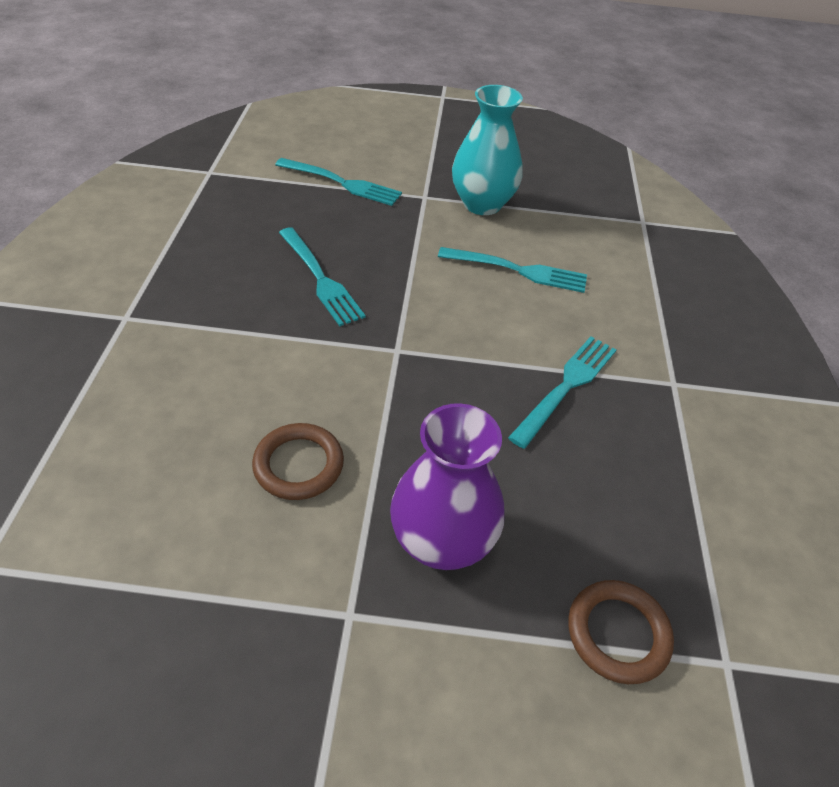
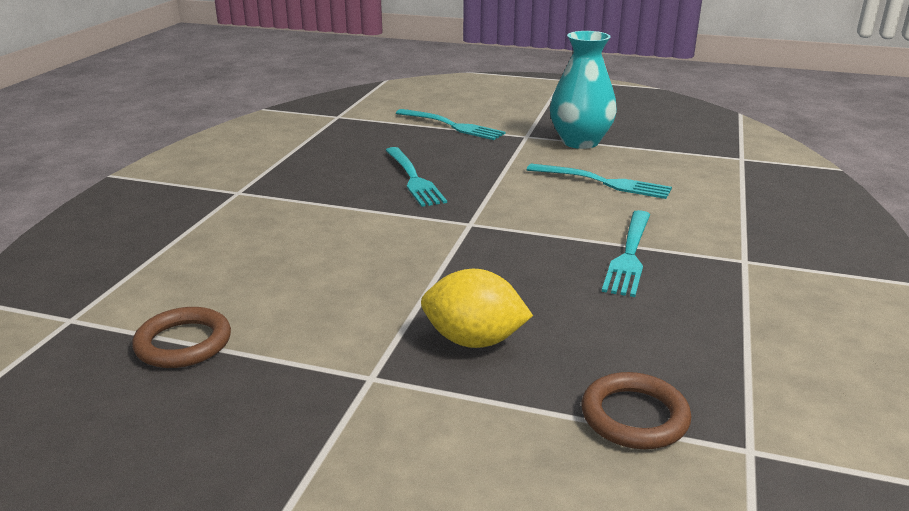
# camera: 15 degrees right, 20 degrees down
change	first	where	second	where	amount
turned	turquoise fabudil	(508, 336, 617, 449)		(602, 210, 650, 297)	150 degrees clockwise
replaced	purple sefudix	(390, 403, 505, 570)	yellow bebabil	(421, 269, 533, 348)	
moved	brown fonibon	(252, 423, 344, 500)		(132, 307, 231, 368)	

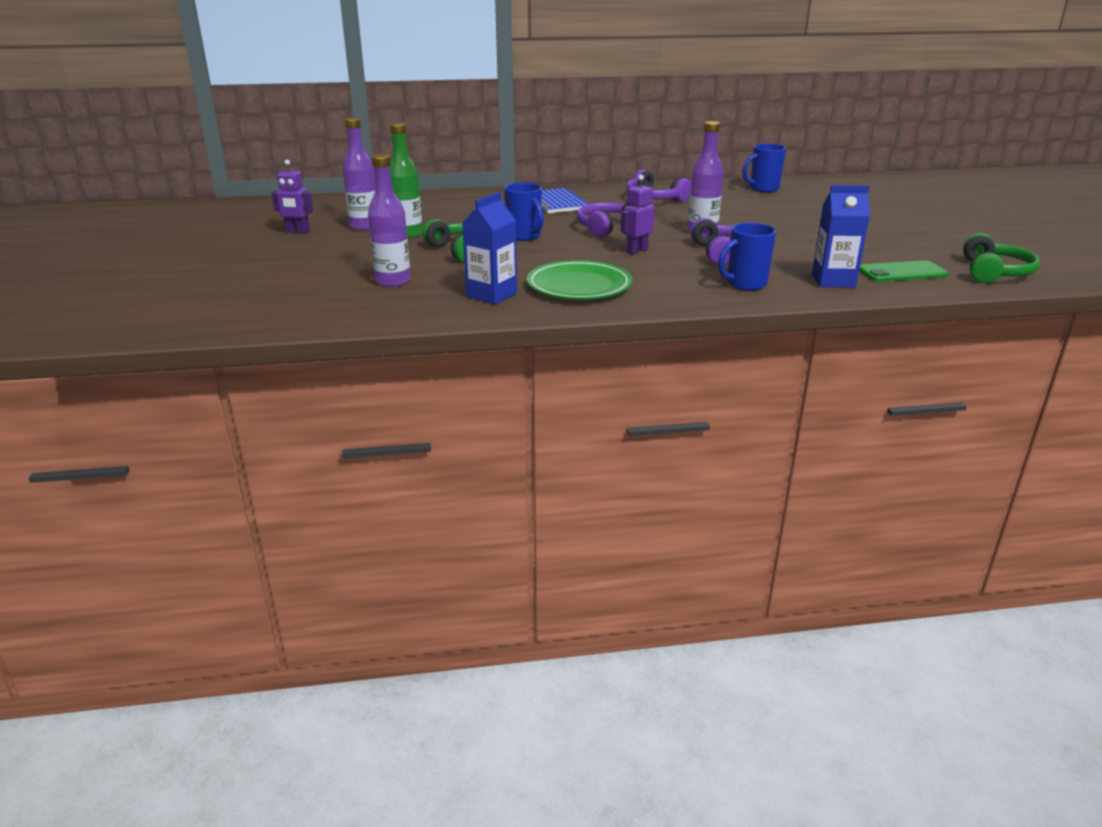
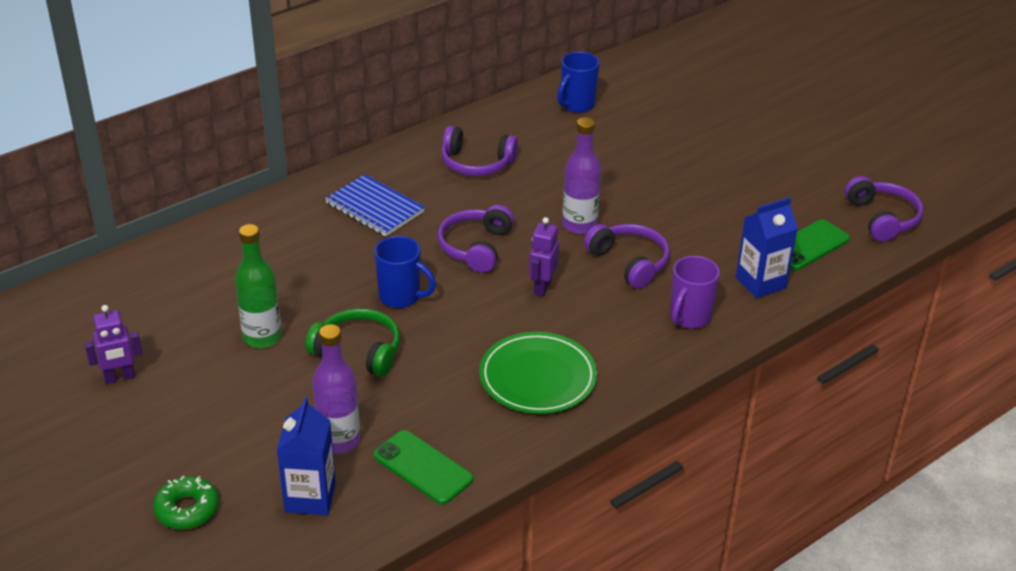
# camera: 30 degrees left, 10 degrees up
change	first	where	second	where	amount
removed	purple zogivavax	(342, 117, 375, 230)			
moved	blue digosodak	(462, 192, 517, 305)		(277, 397, 336, 515)	
recoloured	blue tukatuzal	(718, 223, 776, 291)	purple tukatuzal	(670, 256, 720, 329)	
recoloured	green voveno	(963, 233, 1040, 283)	purple voveno	(845, 176, 923, 242)	
added			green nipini	(374, 430, 473, 504)	
added			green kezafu	(153, 476, 219, 530)	

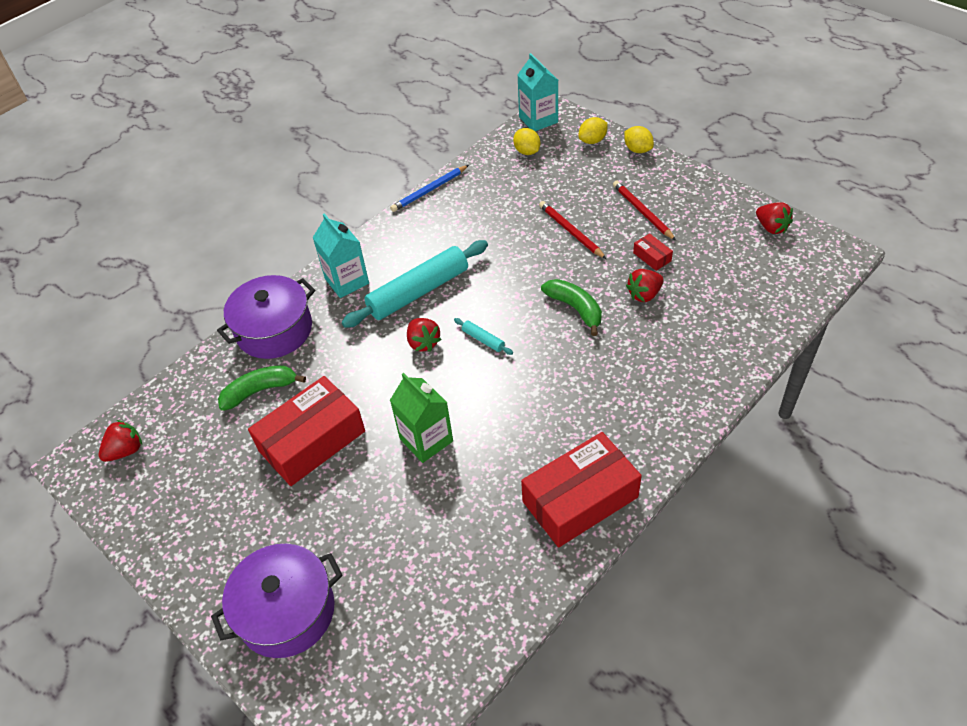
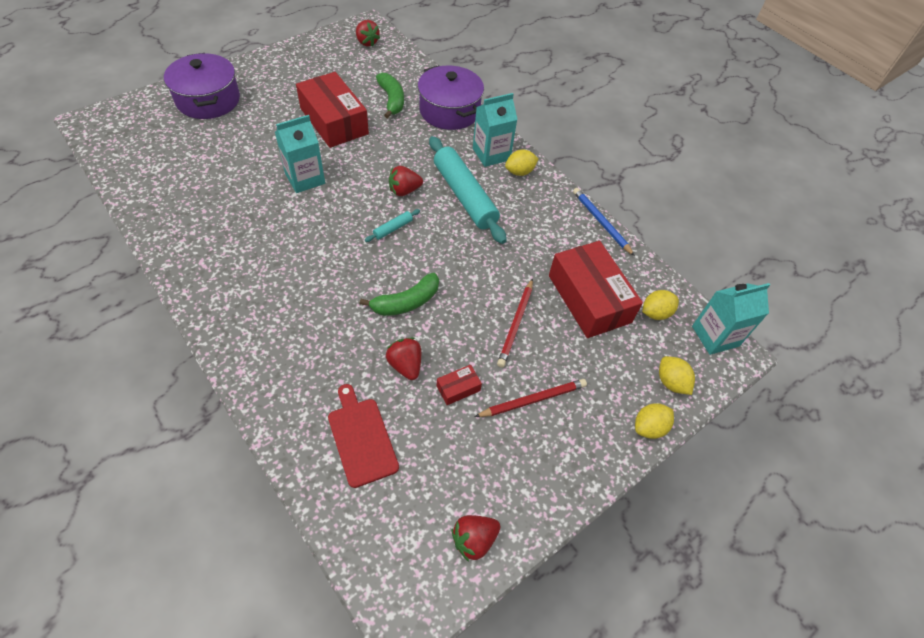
# camera: 90 degrees right, 5 degrees up
change	first	where	second	where	amount
turned	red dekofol	(539, 201, 606, 259)		(497, 278, 533, 368)	135 degrees clockwise
recoloured	green digosodak	(390, 373, 453, 463)	turquoise digosodak	(275, 115, 325, 193)	
moved	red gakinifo	(521, 432, 642, 548)		(549, 241, 643, 338)	
added			yellow bebabil	(505, 150, 539, 176)	
added			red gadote	(328, 384, 399, 488)	

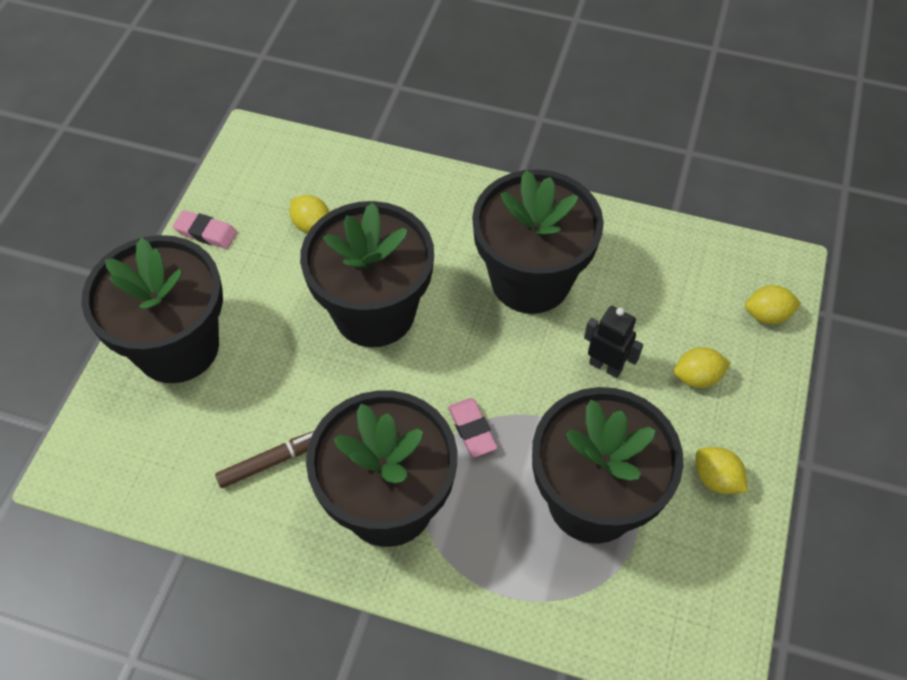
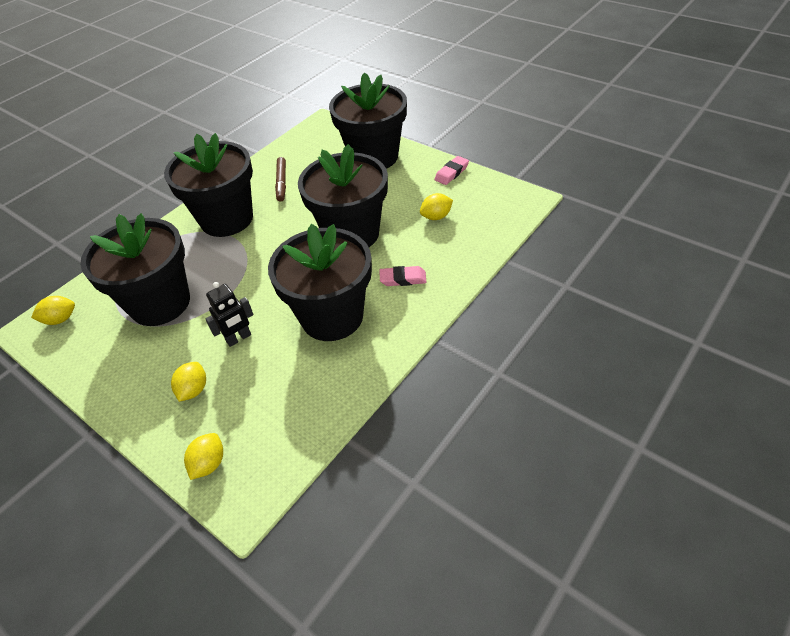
# camera: 115 degrees right, 10 degrees down
change	first	where	second	where	amount
moved	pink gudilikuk	(448, 398, 497, 457)		(379, 266, 426, 286)	
moved	yellow bebabil	(696, 447, 747, 494)		(31, 296, 75, 325)	

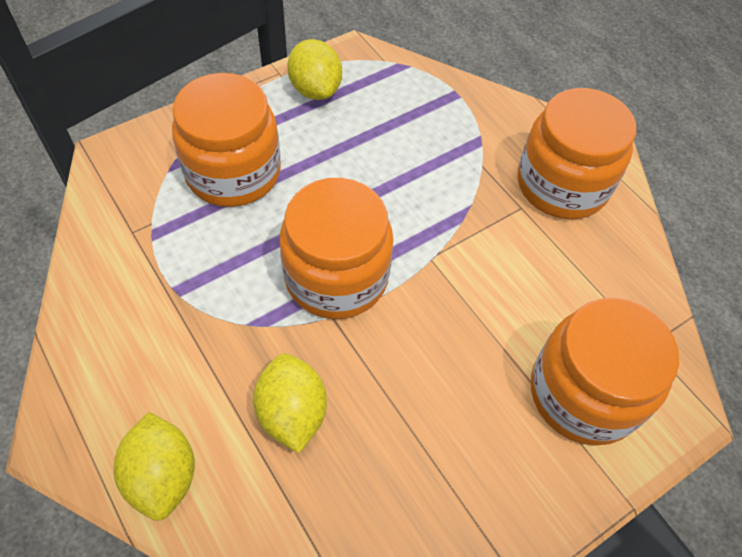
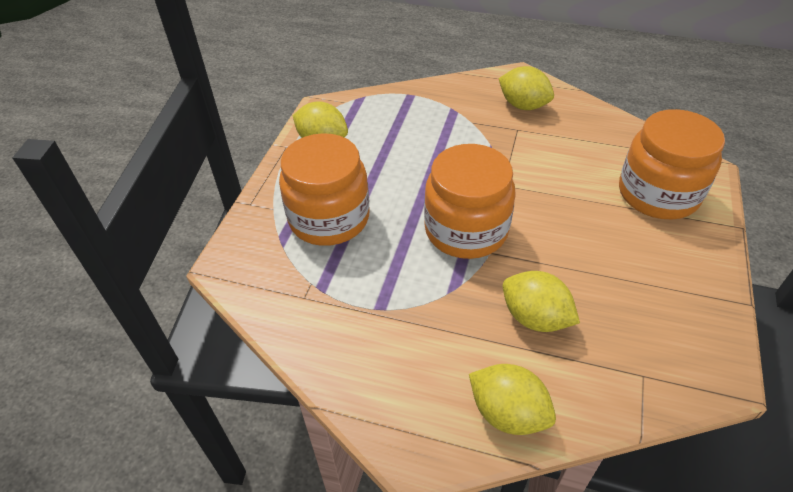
# camera: 35 degrees left, 10 degrees down
change	first	where	second	where	amount
replaced	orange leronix	(517, 88, 636, 219)	yellow bebabil	(498, 66, 554, 110)	

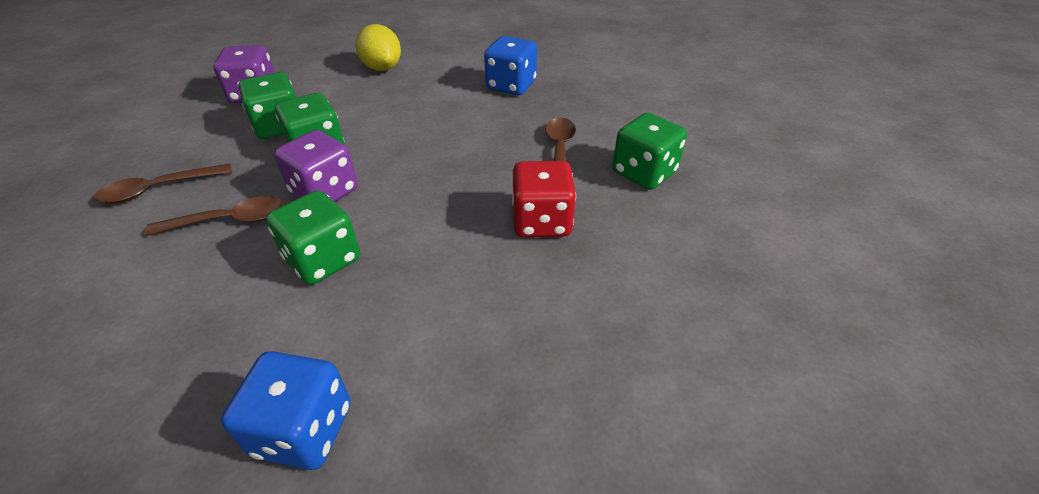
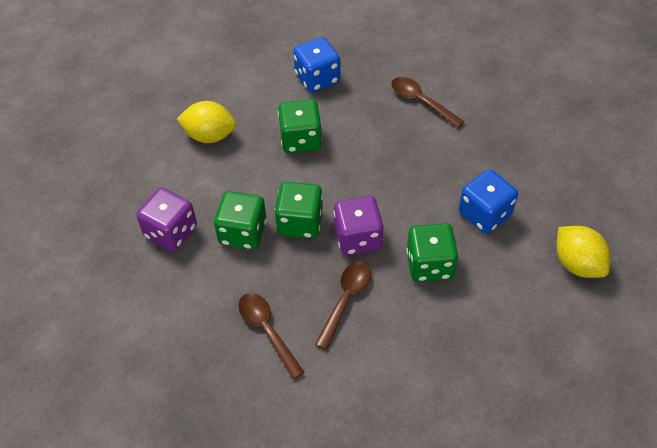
# camera: 50 degrees left, 10 degrees up
change	first	where	second	where	amount
moved	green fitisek	(613, 113, 687, 190)		(278, 99, 322, 153)	
removed	red fitisek	(512, 161, 576, 237)			
turned	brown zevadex	(94, 164, 232, 203)		(238, 293, 305, 379)	135 degrees clockwise
moved	blue fitisek	(221, 351, 351, 470)		(459, 169, 518, 234)	
added			yellow bebabil	(556, 226, 611, 278)	

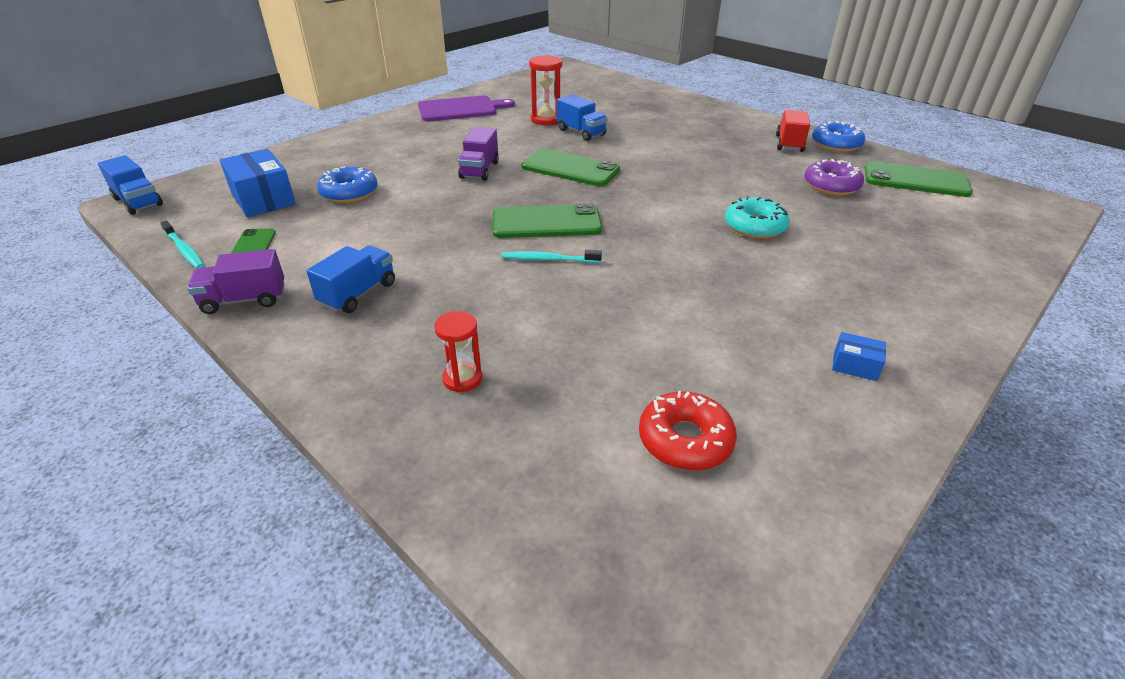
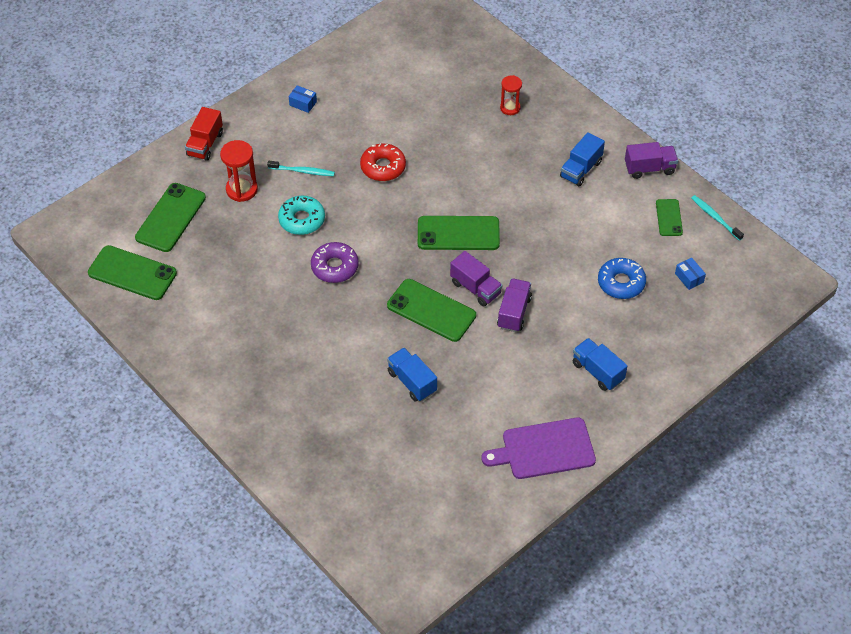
# camera: 175 degrees left, 15 degrees up
change	first	where	second	where	amount
moved	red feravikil	(529, 55, 563, 125)		(220, 140, 258, 202)	
moved	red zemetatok	(776, 110, 810, 152)		(185, 107, 223, 161)	
removed	blue kezafu	(812, 121, 865, 152)			
resized	blue gakinifo	(220, 149, 296, 217)		(675, 258, 706, 290)	x0.48
moved	blue zemetatok	(98, 155, 163, 215)		(573, 338, 627, 391)	
moved	purple kezafu	(804, 159, 864, 195)		(311, 242, 359, 283)	
moved	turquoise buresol	(502, 250, 602, 263)		(267, 161, 335, 176)	
moved	red kezafu	(639, 391, 737, 471)		(360, 143, 406, 181)	
added			green nipini	(135, 183, 206, 252)	
added			purple zemetatok	(450, 251, 502, 306)	

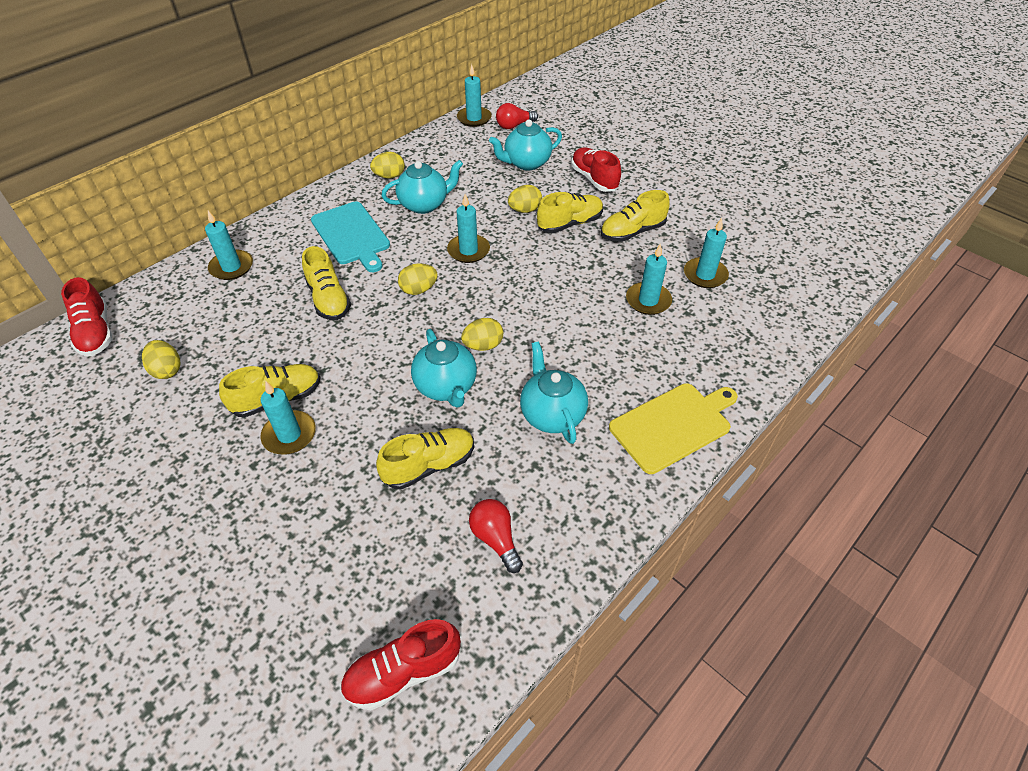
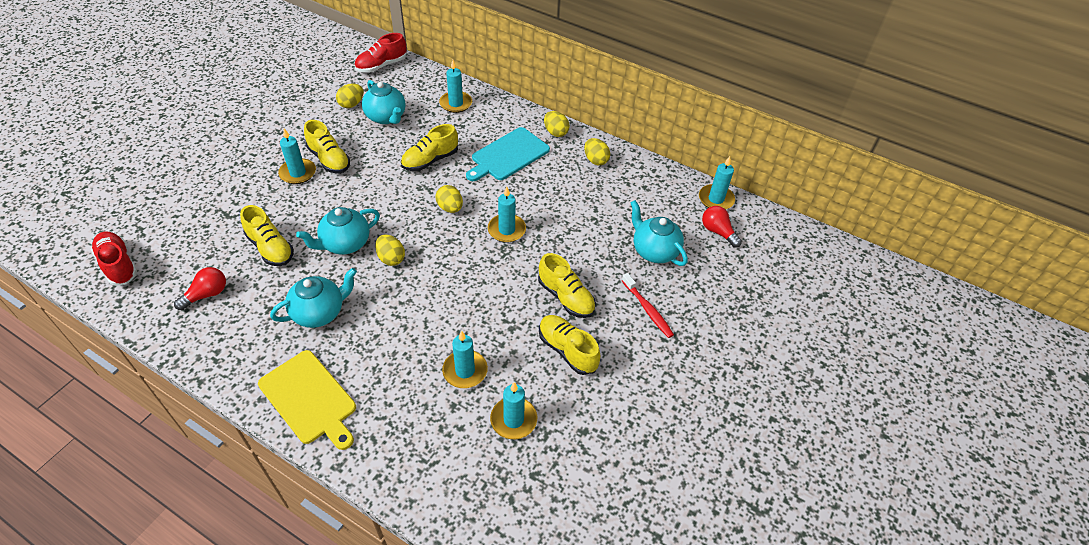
# camera: 75 degrees right, 0 degrees up
change	first	where	second	where	amount
replaced	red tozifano	(571, 148, 621, 192)	red buresol	(622, 273, 674, 338)	
moved	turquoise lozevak	(381, 160, 463, 214)		(362, 80, 406, 124)	
moved	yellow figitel	(508, 185, 542, 213)		(544, 111, 570, 137)	

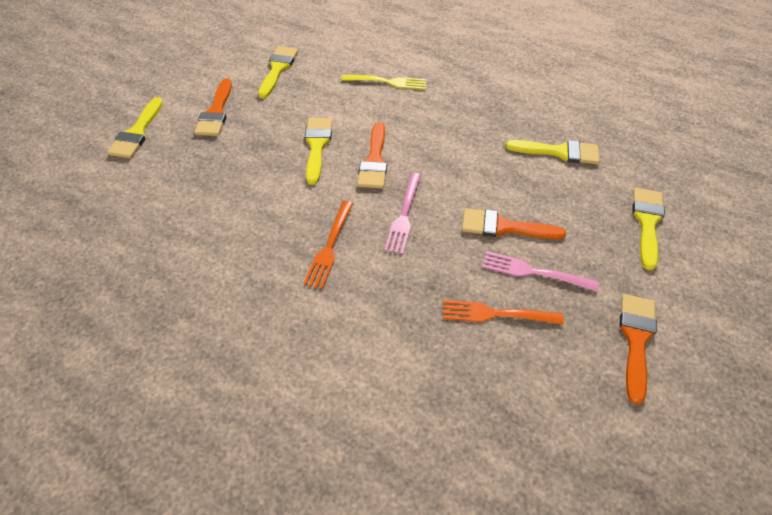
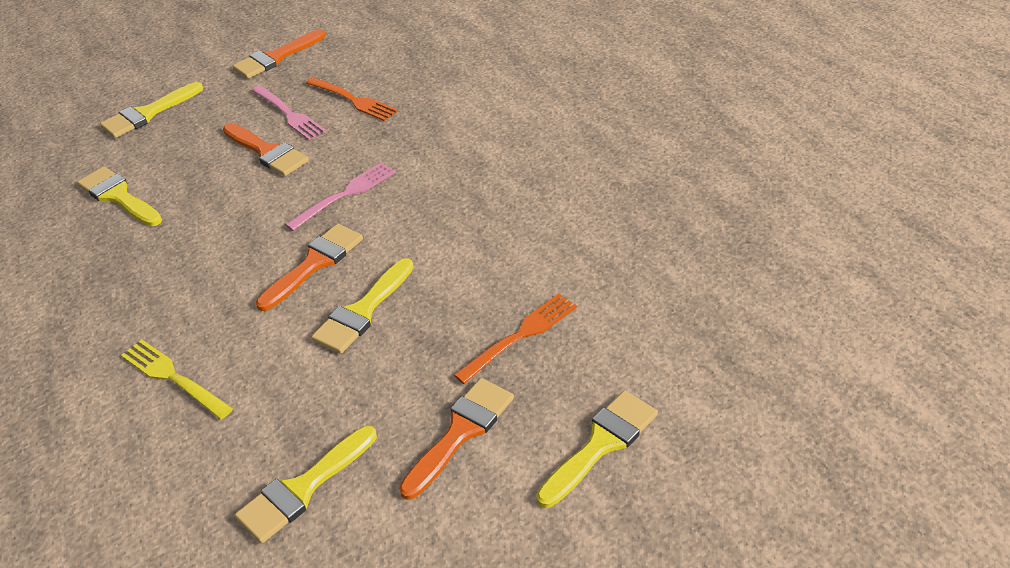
# camera: 145 degrees left, 10 degrees down
change	first	where	second	where	amount
moved	orange fabudil	(303, 201, 354, 289)		(454, 293, 577, 384)	

